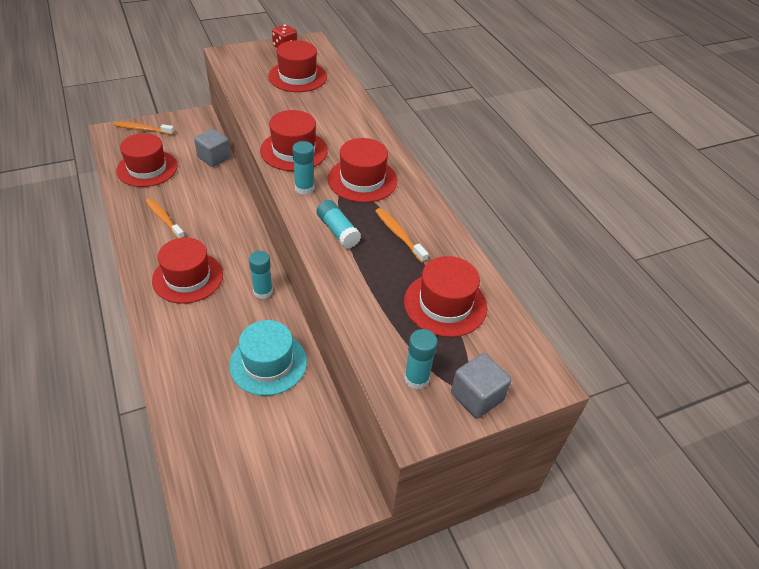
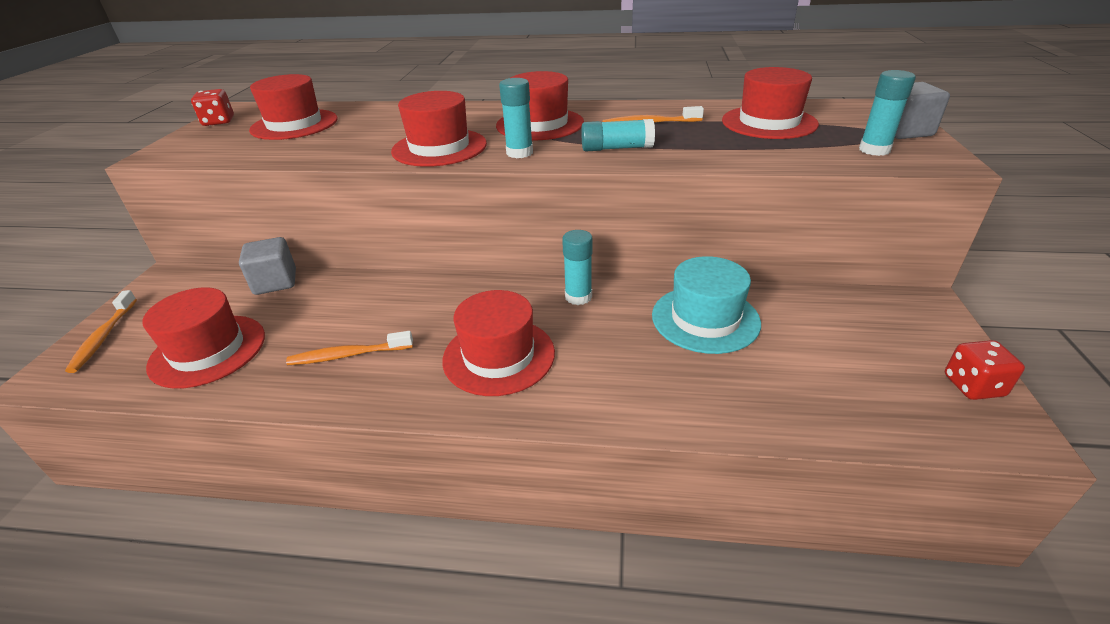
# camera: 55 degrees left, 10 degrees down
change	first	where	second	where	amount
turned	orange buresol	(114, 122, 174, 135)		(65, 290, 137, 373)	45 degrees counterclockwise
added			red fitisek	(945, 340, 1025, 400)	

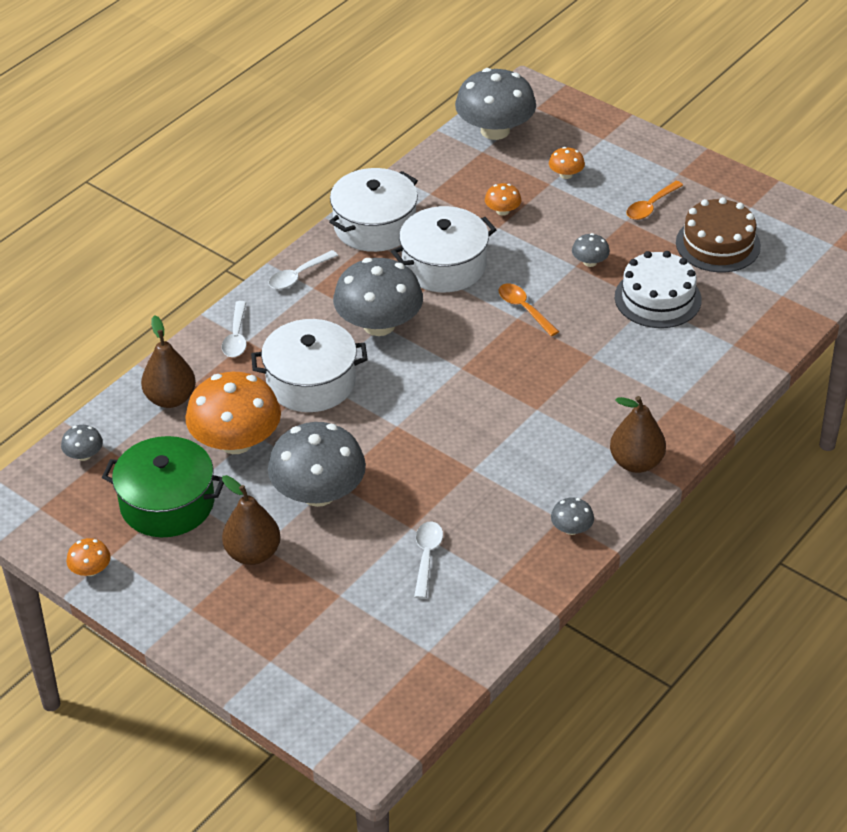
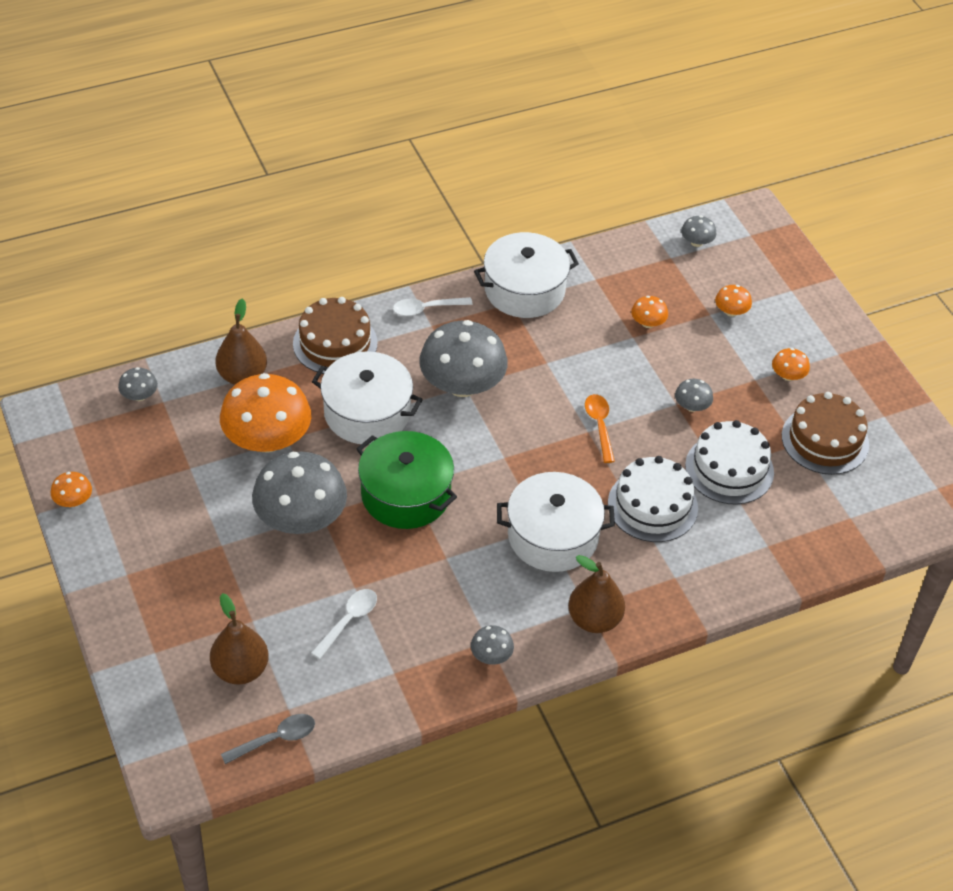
# camera: 25 degrees right, 5 degrees up
change	first	where	second	where	amount
resized	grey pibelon	(455, 68, 536, 140)		(681, 216, 717, 247)	x0.44
replaced	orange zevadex	(626, 181, 683, 220)	orange pibelon	(772, 348, 810, 381)	
moved	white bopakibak	(391, 206, 496, 292)		(497, 472, 615, 572)	
replaced	white zevadex	(222, 301, 247, 357)	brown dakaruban	(293, 297, 378, 374)	
moved	green bopakibak	(102, 436, 224, 537)		(356, 431, 457, 529)	
moved	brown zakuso	(222, 475, 281, 565)		(210, 593, 269, 685)	
added			white dakaruban	(608, 456, 698, 542)	
added			grey zevadex	(221, 714, 315, 764)	

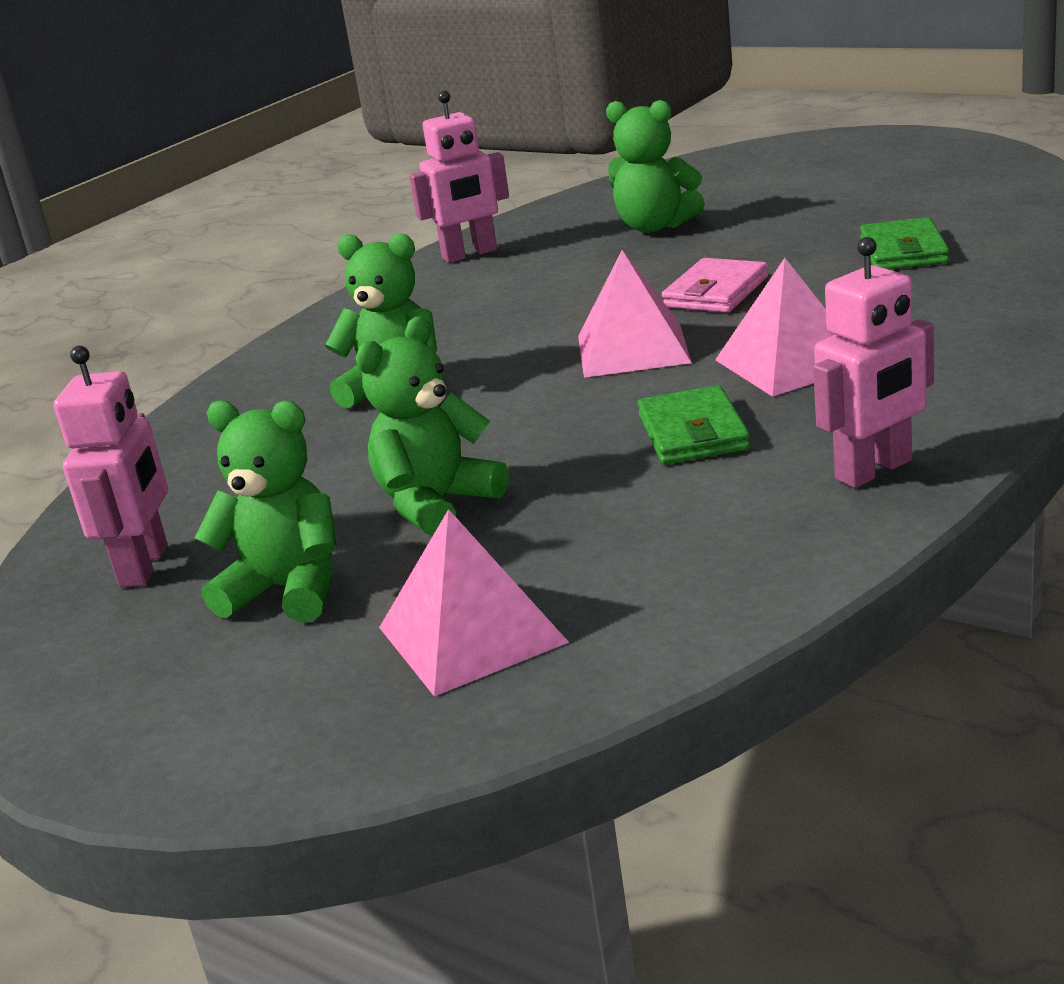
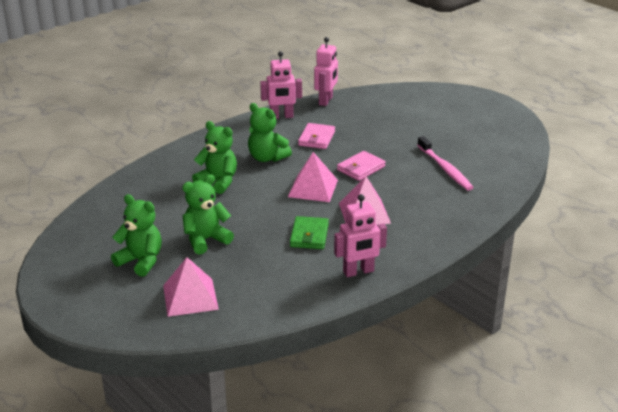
# camera: 10 degrees right, 5 degrees up
change	first	where	second	where	amount
moved	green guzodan	(606, 100, 705, 233)		(248, 103, 292, 162)	
replaced	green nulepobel	(860, 217, 949, 270)	pink buresol	(417, 136, 474, 191)	
moved	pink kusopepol	(54, 346, 168, 587)		(314, 37, 338, 106)	
added			pink nulepobel	(298, 123, 335, 149)	

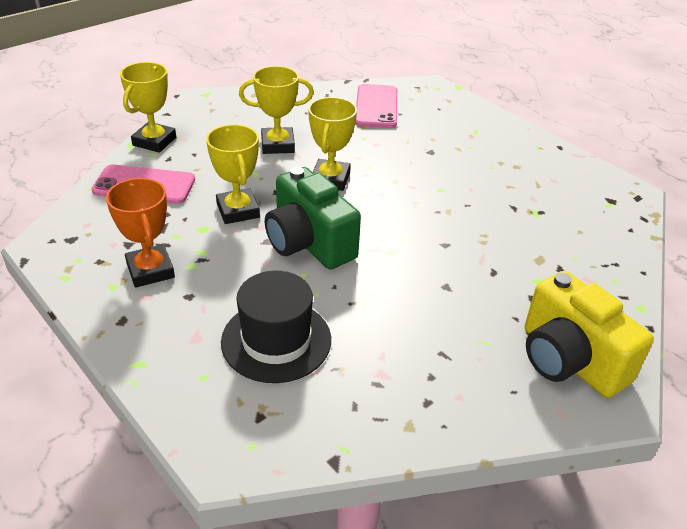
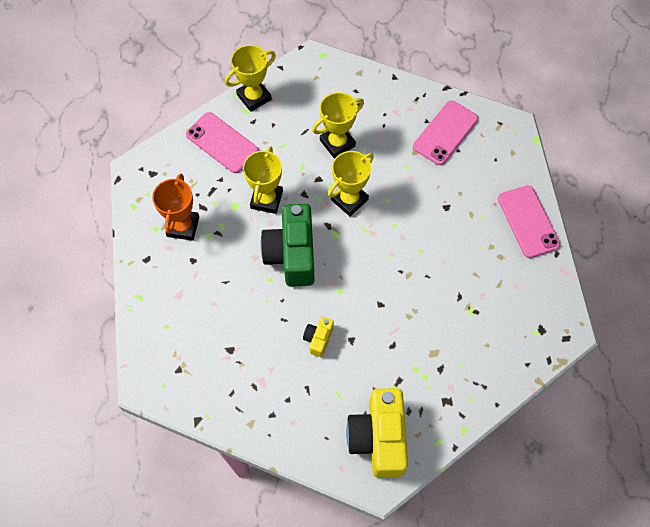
# camera: 35 degrees right, 25 degrees up
change	first	where	second	where	amount
turned	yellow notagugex	(239, 66, 314, 154)		(312, 92, 364, 158)	60 degrees counterclockwise
removed	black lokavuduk	(221, 271, 331, 383)			
added			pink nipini	(498, 185, 560, 258)	
added			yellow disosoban	(303, 317, 334, 357)	

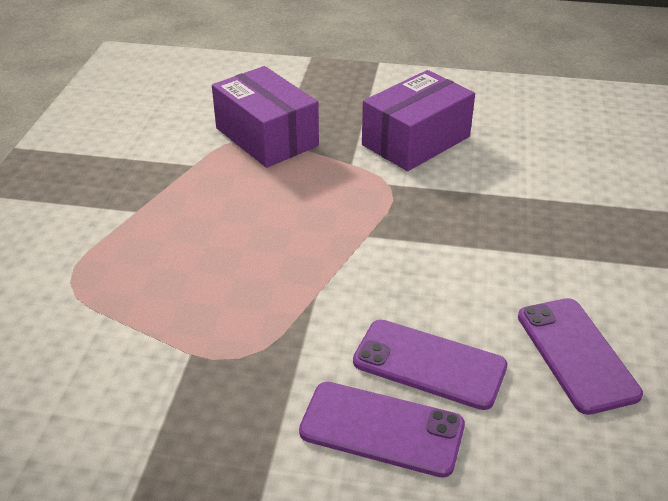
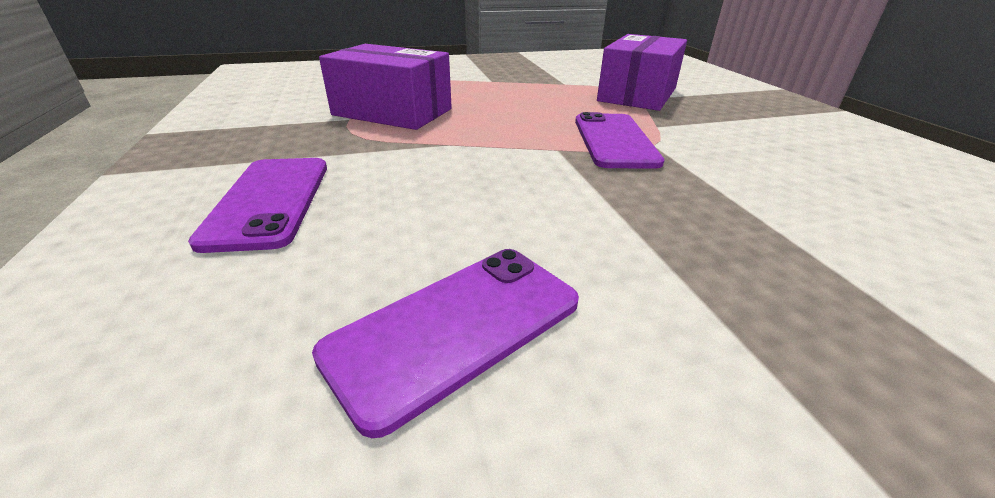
# camera: 65 degrees right, 5 degrees down
change	first	where	second	where	amount
moved	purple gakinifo	(362, 70, 475, 171)		(319, 44, 452, 130)	
moved	purple nipini	(353, 320, 507, 410)		(575, 112, 664, 169)	

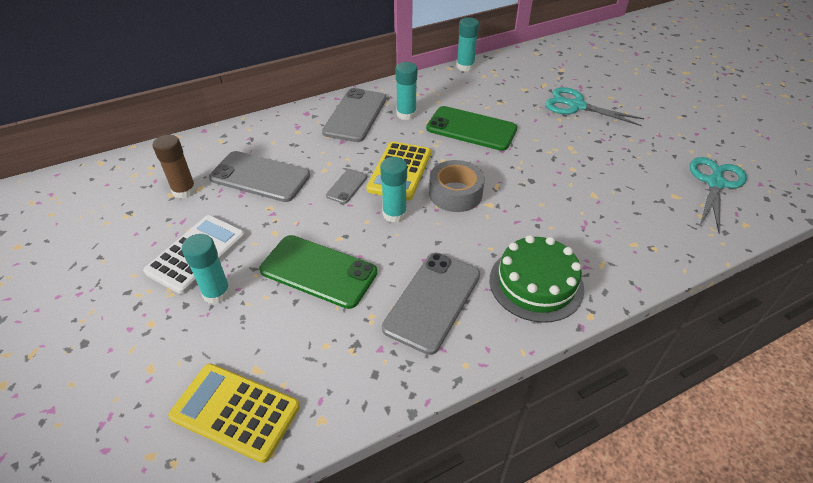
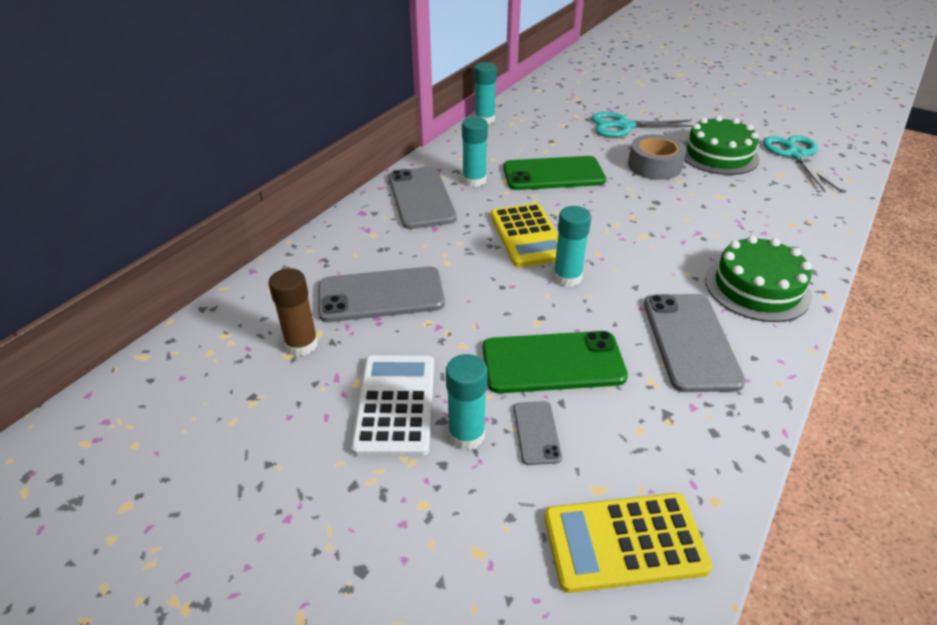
# camera: 30 degrees left, 5 degrees down
change	first	where	second	where	amount
moved	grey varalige	(429, 160, 485, 212)		(628, 134, 686, 180)	
moved	grey nipini	(326, 169, 368, 204)		(514, 401, 562, 465)	
added			green dakaruban	(683, 115, 760, 175)	

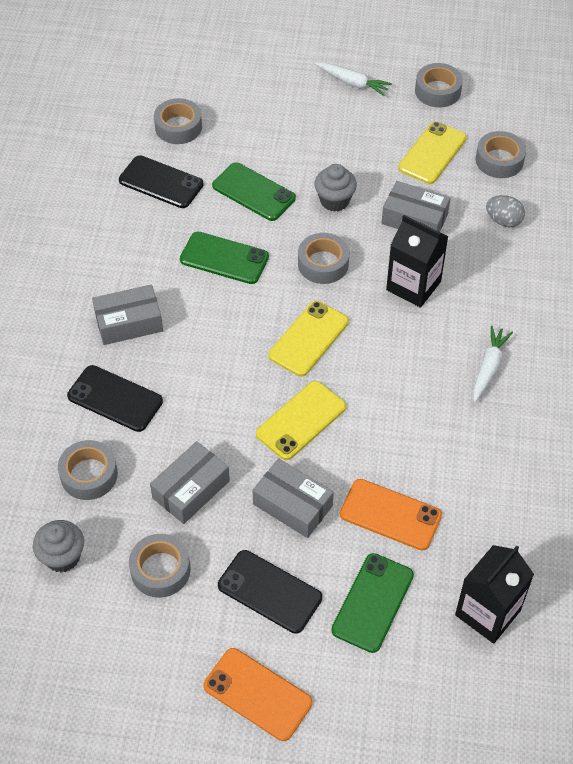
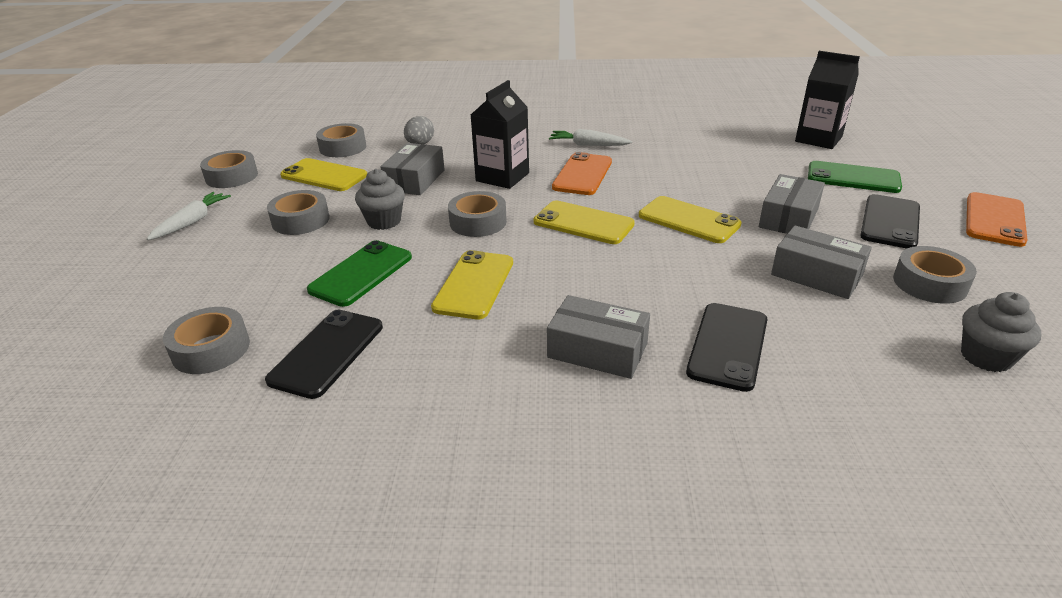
# camera: 95 degrees left, 20 degrees down
change	first	where	second	where	amount
recoloured	green nipini	(180, 232, 269, 284)	yellow nipini	(431, 250, 513, 319)	
turned	grey gakinifo	(92, 284, 163, 345)		(547, 295, 650, 379)	45 degrees counterclockwise
moved	grey varalige	(58, 440, 118, 500)		(267, 190, 330, 235)	
moved	orange nipini	(340, 479, 442, 551)		(552, 152, 612, 195)	

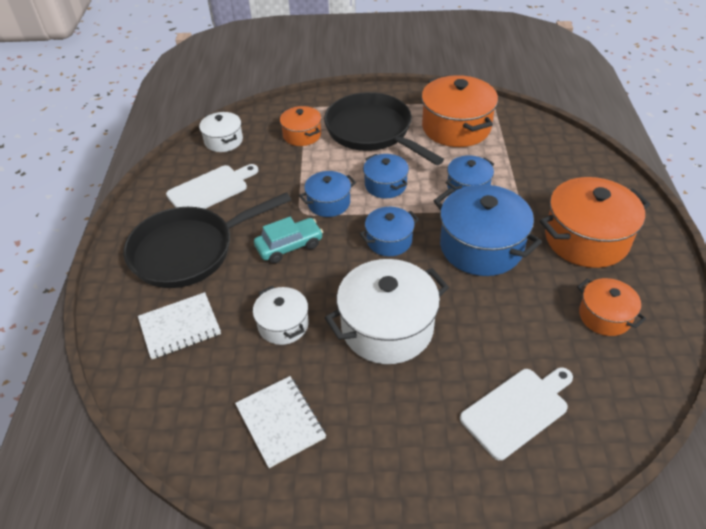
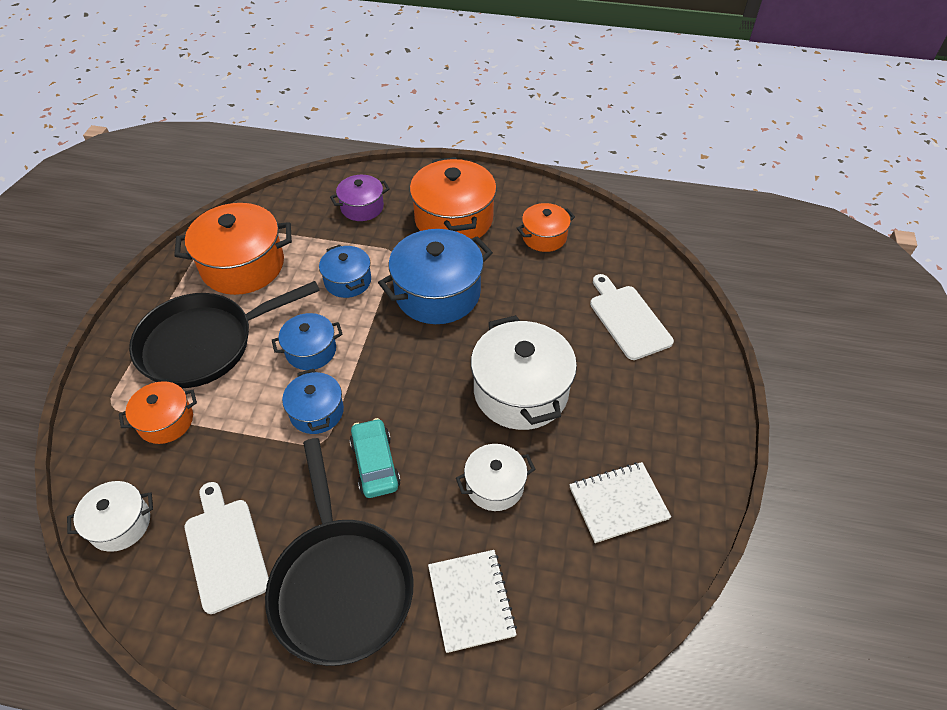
# camera: 80 degrees left, 5 degrees up
change	first	where	second	where	amount
removed	blue bopakibak	(360, 207, 419, 256)			
added			purple bopakibak	(330, 175, 390, 221)	

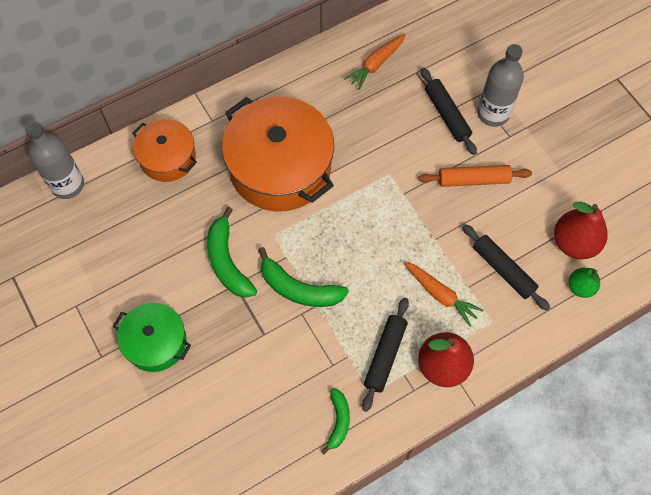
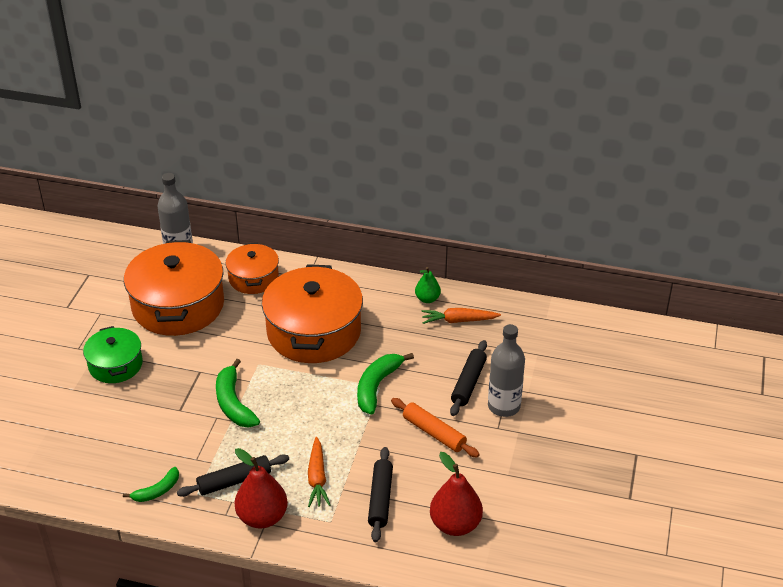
# camera: 45 degrees right, 25 degrees down
change	first	where	second	where	amount
moved	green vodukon	(207, 207, 257, 298)		(357, 353, 414, 415)	
moved	green zakuso	(569, 268, 600, 298)		(415, 267, 441, 303)	
added			orange bopakibak	(124, 240, 224, 336)	

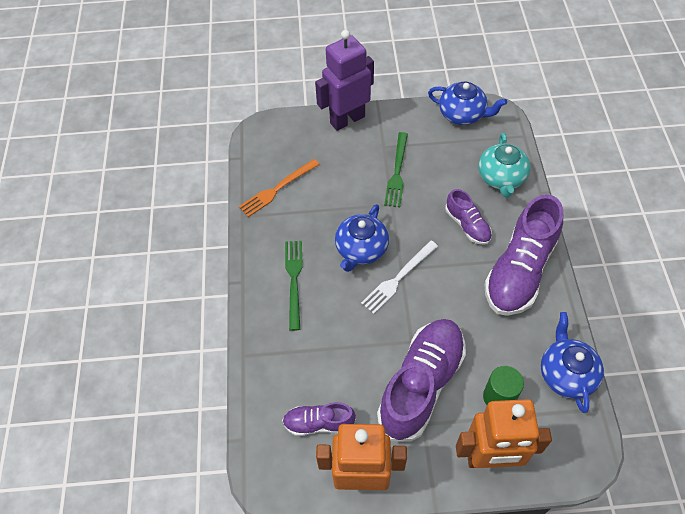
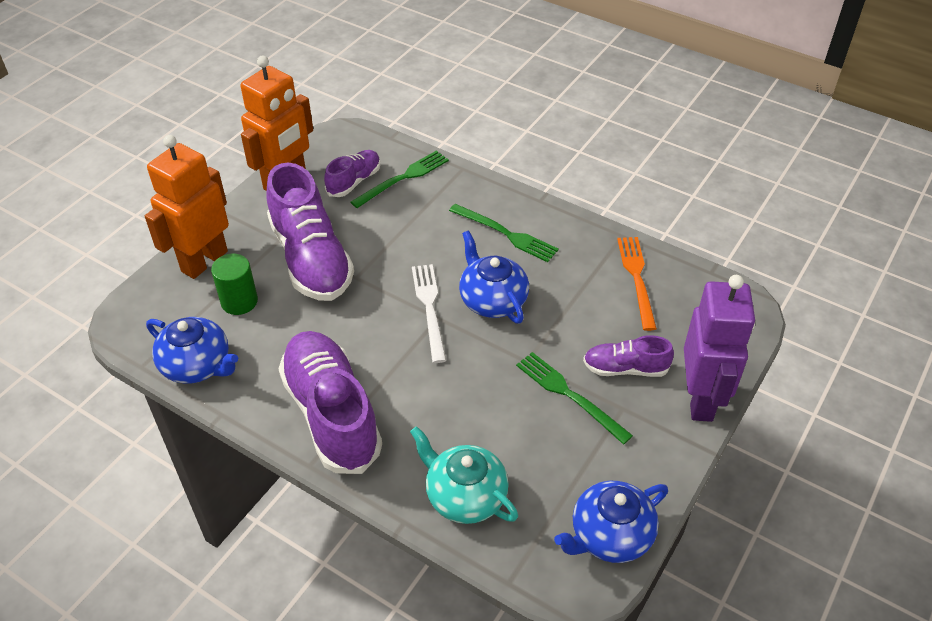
# camera: 125 degrees right, 10 degrees down
change	first	where	second	where	amount
moved	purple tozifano	(445, 189, 492, 245)		(583, 335, 674, 377)	
added			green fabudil	(351, 150, 449, 208)	

